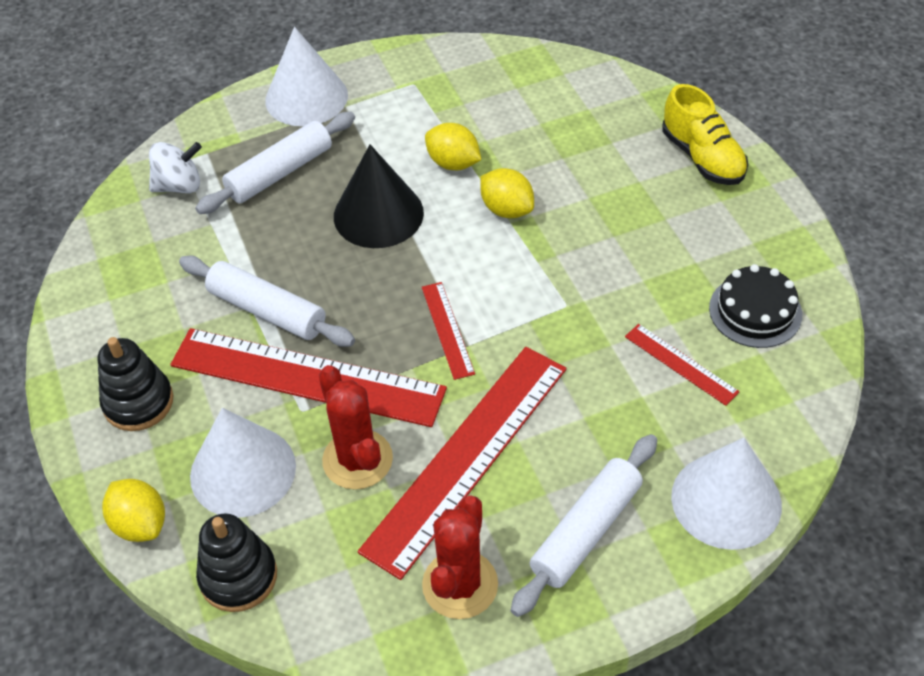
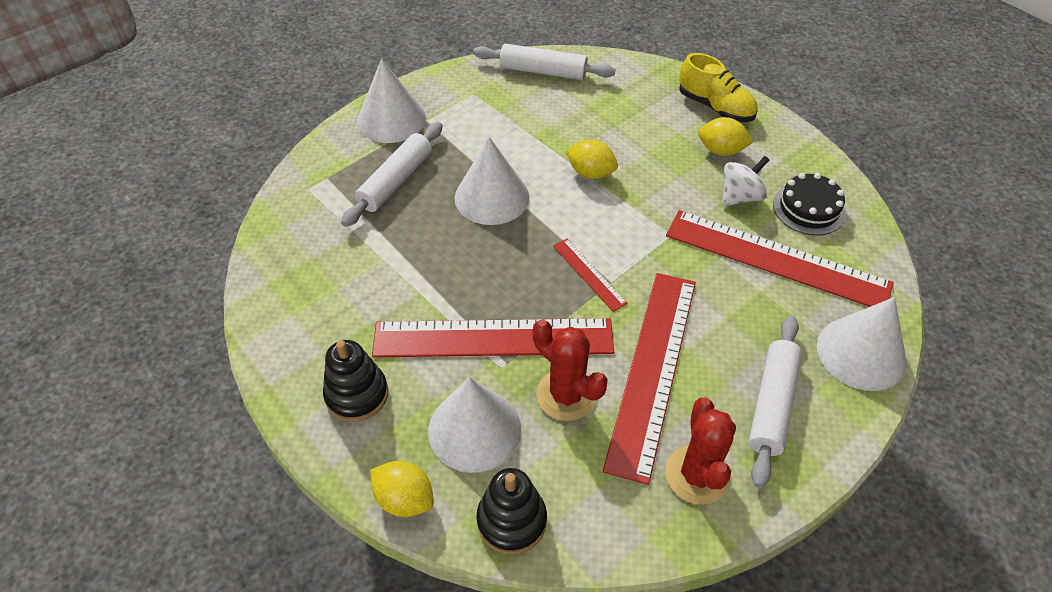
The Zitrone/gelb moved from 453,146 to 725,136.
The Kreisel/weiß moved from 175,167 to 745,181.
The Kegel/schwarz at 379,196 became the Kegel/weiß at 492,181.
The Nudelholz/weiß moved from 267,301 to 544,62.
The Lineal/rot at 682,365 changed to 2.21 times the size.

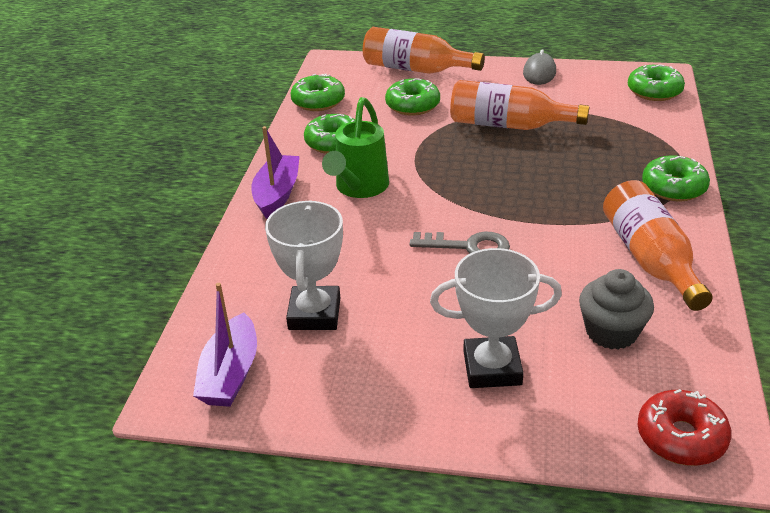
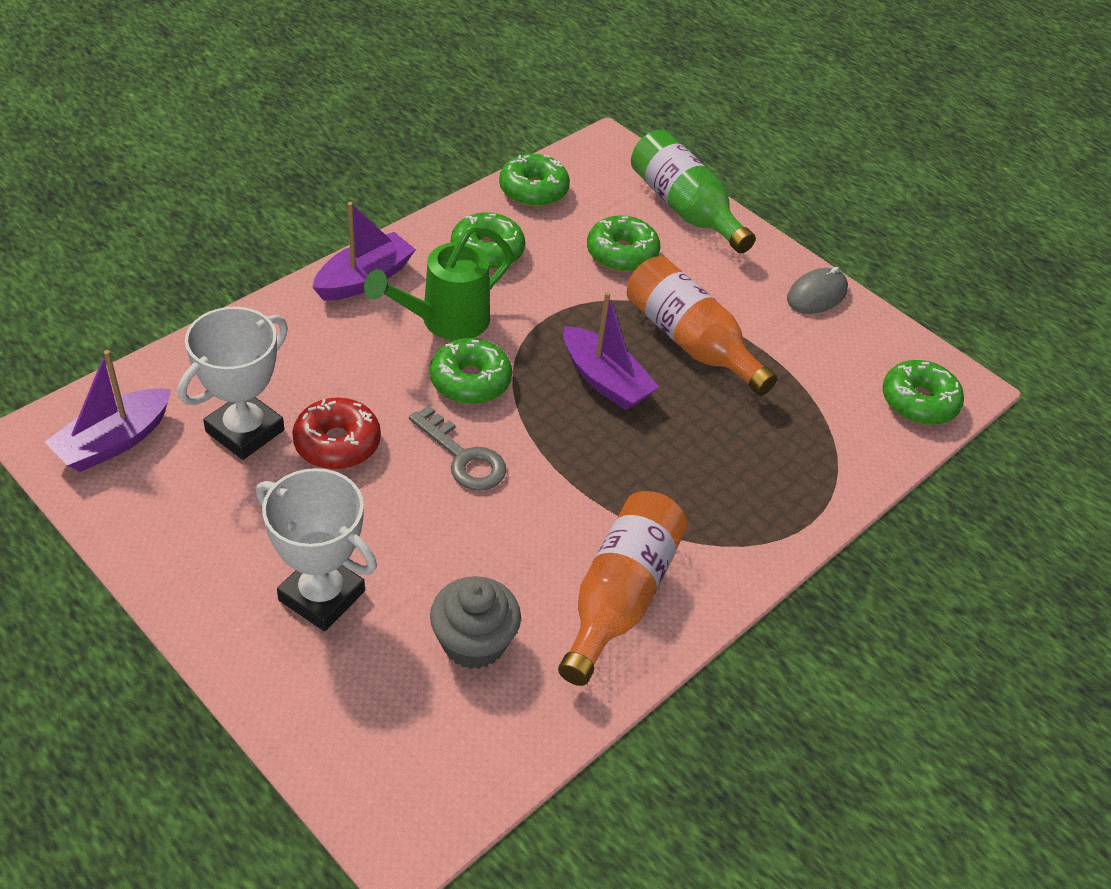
The Flasche/orange at 424,50 became the Flasche/grün at 693,192.
The Donut/grün moved from 676,178 to 471,371.
The Donut/rot moved from 685,427 to 336,434.
The Boot/lila at 611,351 appeared.

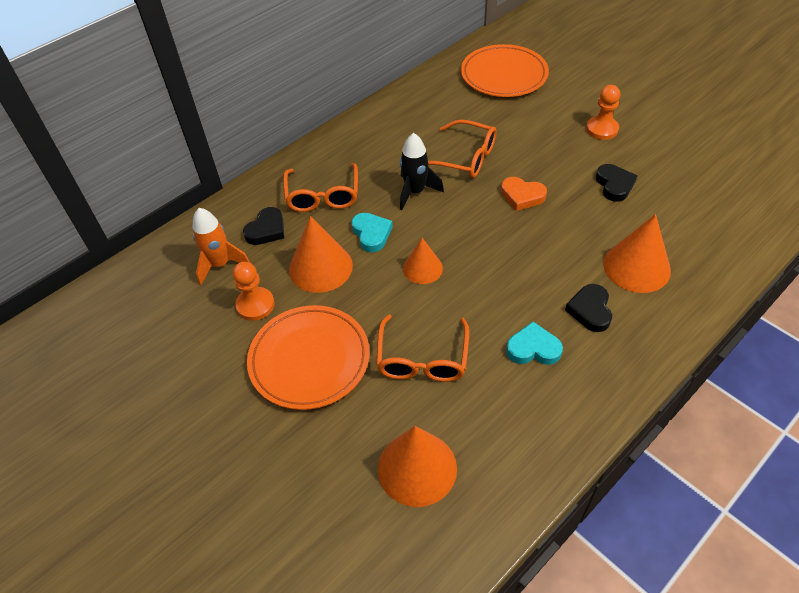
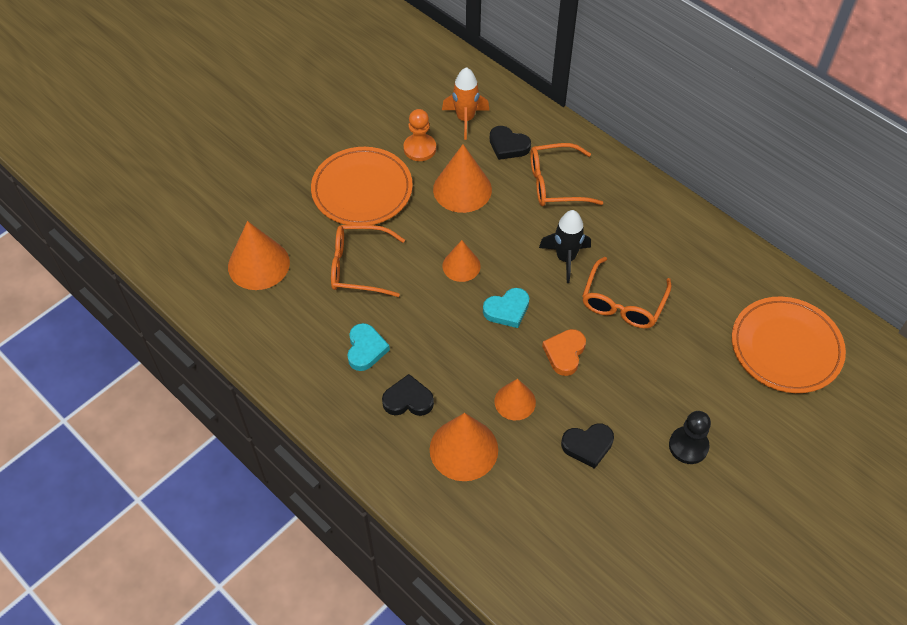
The Bauer/orange at 603,112 became the Bauer/schwarz at 690,437.
The Herz/türkis moved from 372,232 to 506,308.
The Kegel/orange at 515,399 appeared.

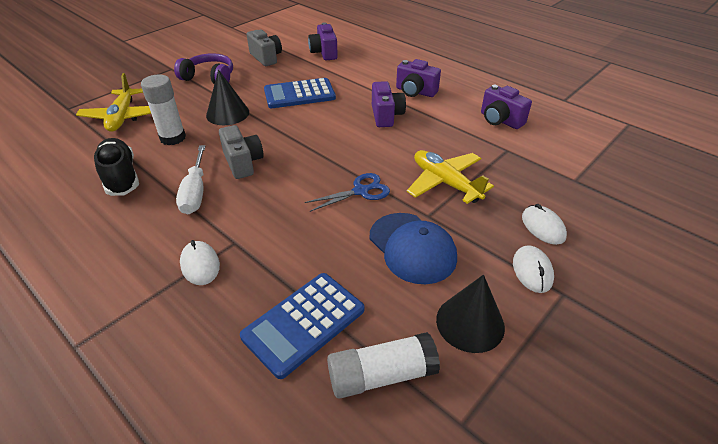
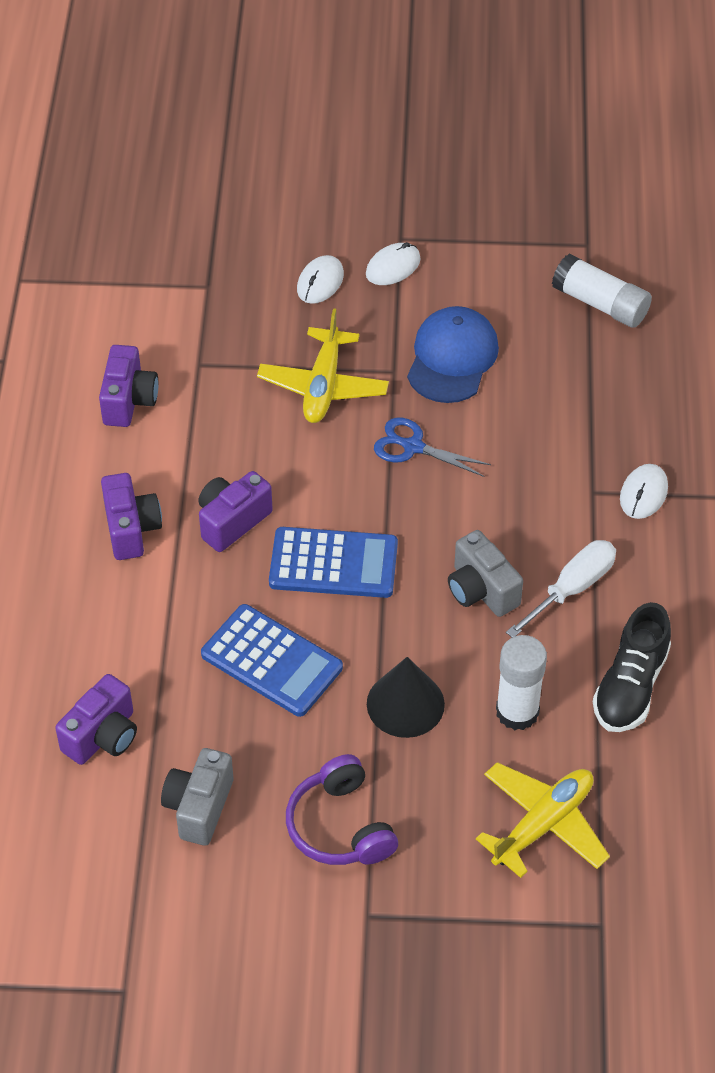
The Kamera/grau at 241,152 turned 60 degrees counterclockwise.
The Taschenrechner/blau moved from 302,326 to 333,562.
The Kegel/schwarz at 470,314 disappeared.

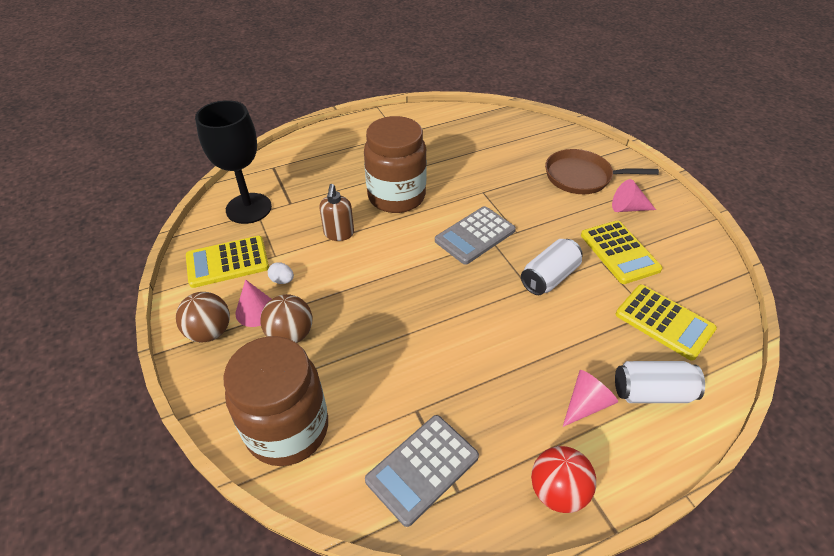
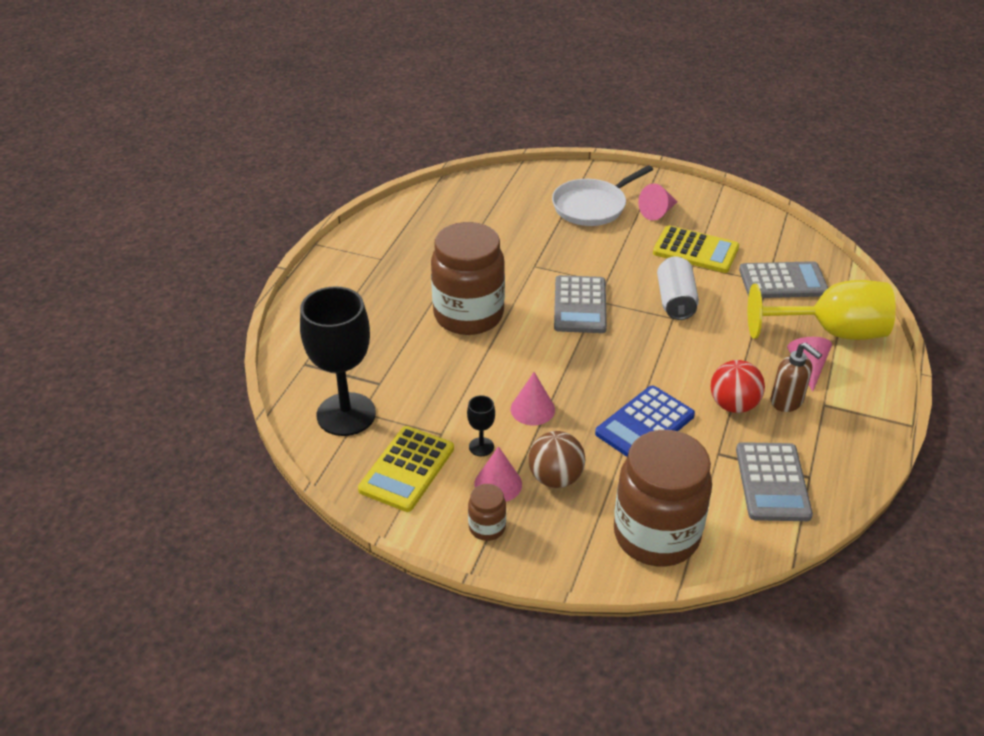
The Pfanne/braun at 602,171 became the Pfanne/weiß at 602,195.
The Seifenspender/braun moved from 337,212 to 796,377.
The Ei/weiß at 281,273 was replaced by the Kelch/schwarz at 481,425.
The Taschenrechner/gelb at 666,323 became the Taschenrechner/grau at 783,279.
The Ball/braun at 203,317 was replaced by the Einmachglas/braun at 487,512.
The Dose/weiß at 660,382 was replaced by the Kelch/gelb at 822,310.
The Ball/rot moved from 563,479 to 738,386.
The Kegel/rosa at 533,398 appeared.
The Taschenrechner/blau at 645,421 appeared.

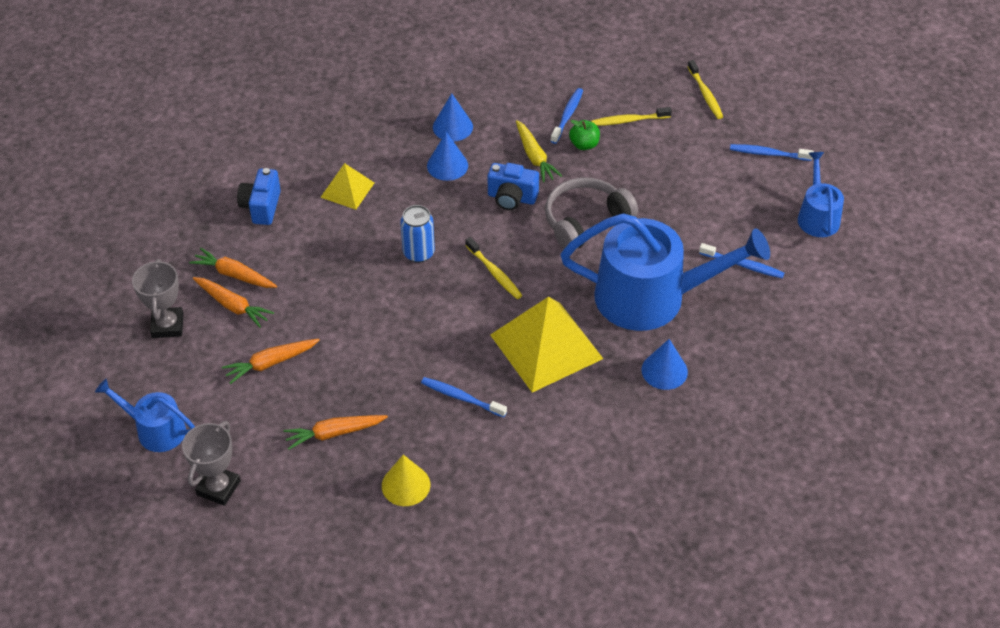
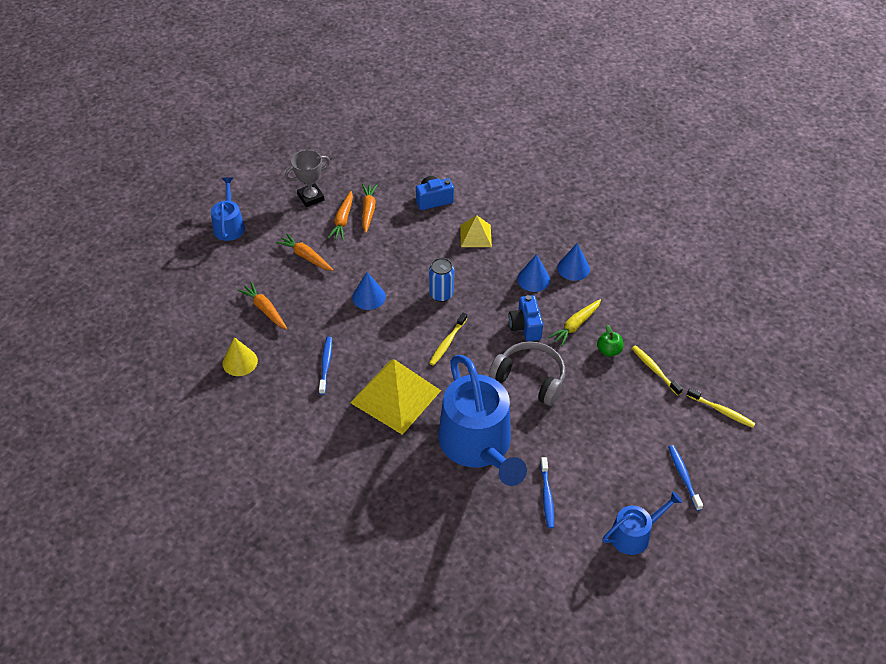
The Zahnbürste/gelb at 705,89 turned 105 degrees counterclockwise.
The Zahnbürste/blau at 567,116 disappeared.
The Kegel/blau moved from 665,364 to 369,291.
The Pokal/grau at 211,463 disappeared.

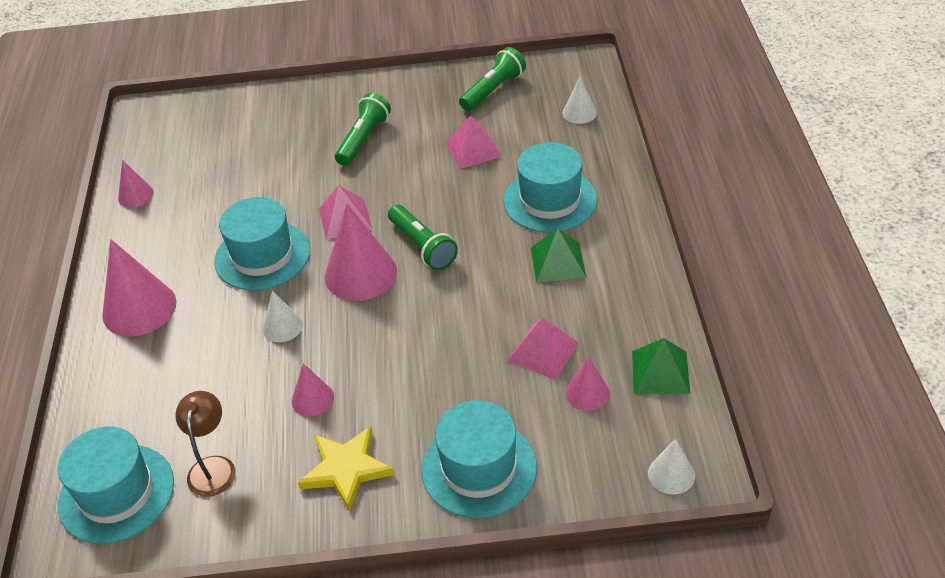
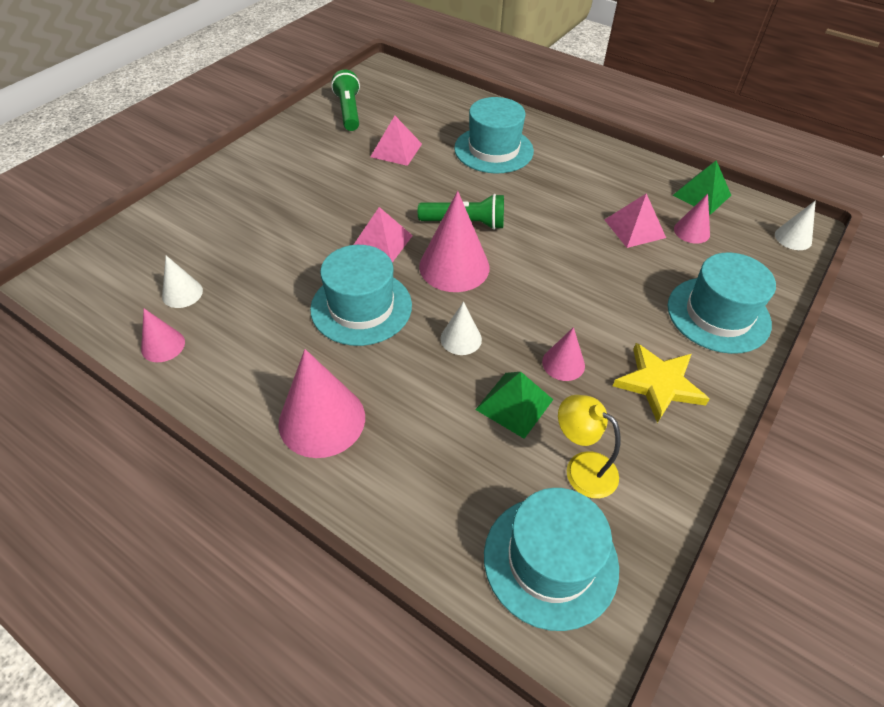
The Kegel/weiß moved from 579,100 to 182,281.
The Taschenlampe/grün at 363,129 disappeared.
The Pyramide/grün moved from 558,255 to 514,405.
The Lampe/braun at 205,444 became the Lampe/gelb at 589,446.

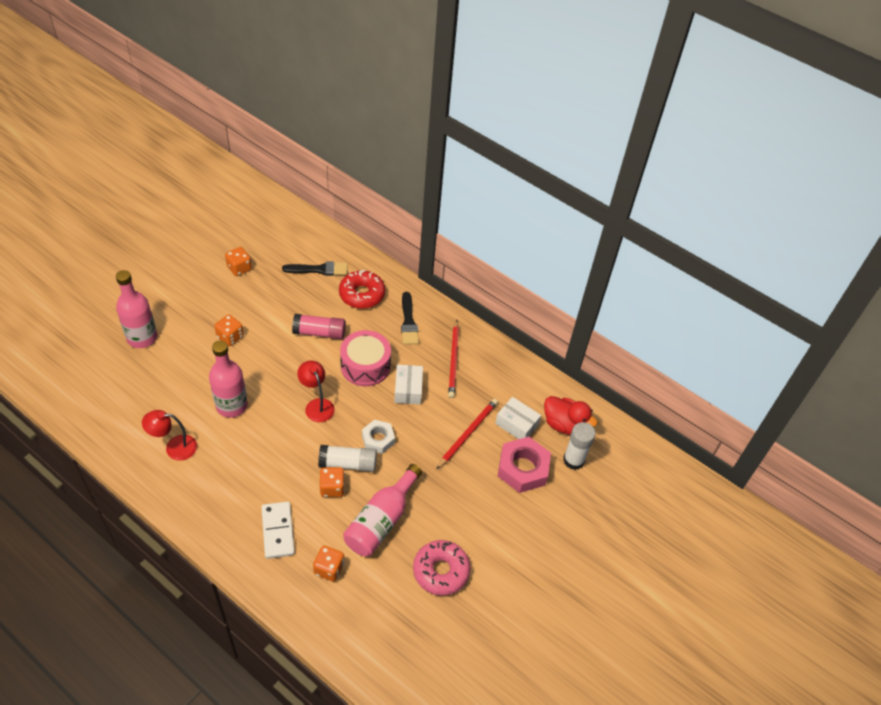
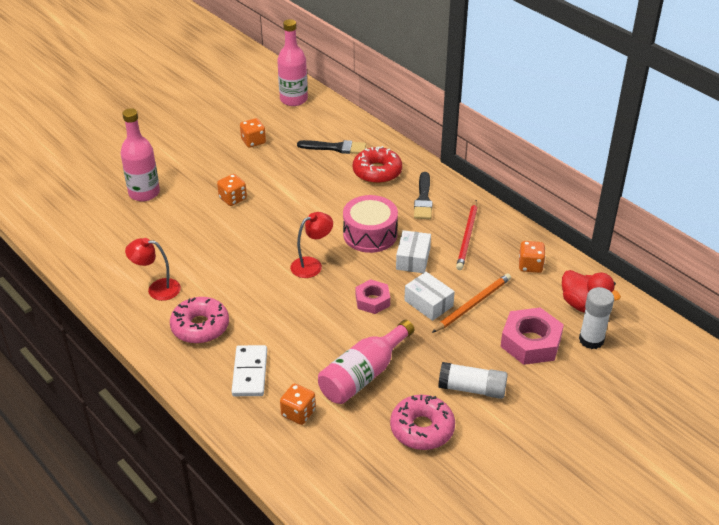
The Klebestift/rosa at 319,326 disappeared.
The Flasche/rosa moved from 228,379 to 292,62.
The Lampe/rot at 316,391 turned 75 degrees clockwise.
The Schachtel/weiß moved from 518,418 to 429,296.
The Bleistift/rot at 467,434 became the Bleistift/orange at 471,303.
The Sechskantmutter/weiß at 378,437 became the Sechskantmutter/rosa at 372,296.
The Klebestift/weiß moved from 347,458 to 473,380.
The Spielwürfel/orange moved from 332,482 to 532,257.
The Donut/rosa at 199,320 appeared.

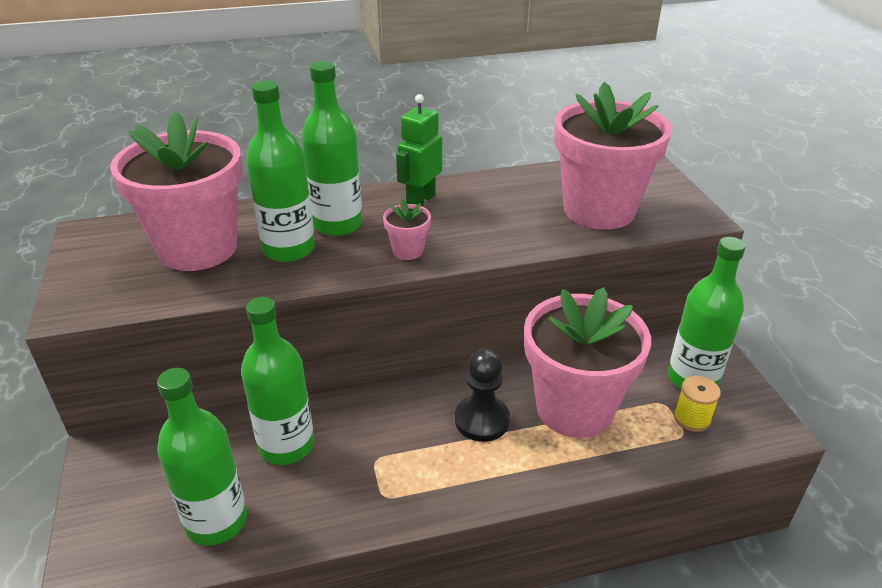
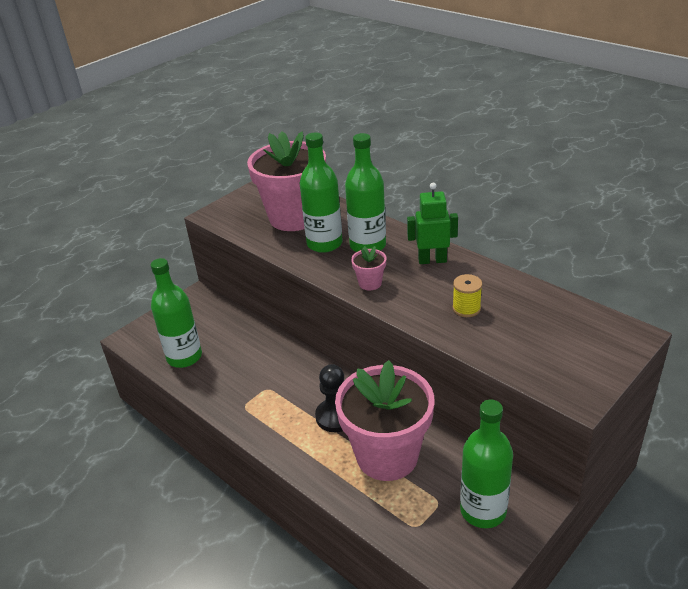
The Blumentopf/rosa at 613,156 disappeared.
The Flasche/grün at 277,381 disappeared.
The Garnrolle/gelb moved from 697,404 to 467,295.

